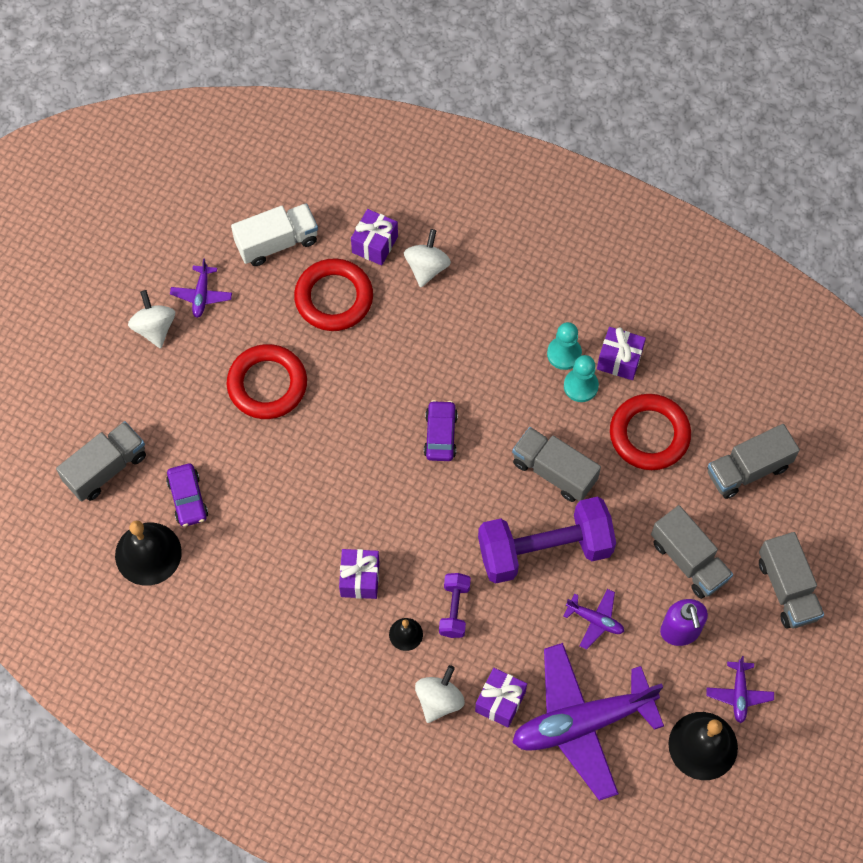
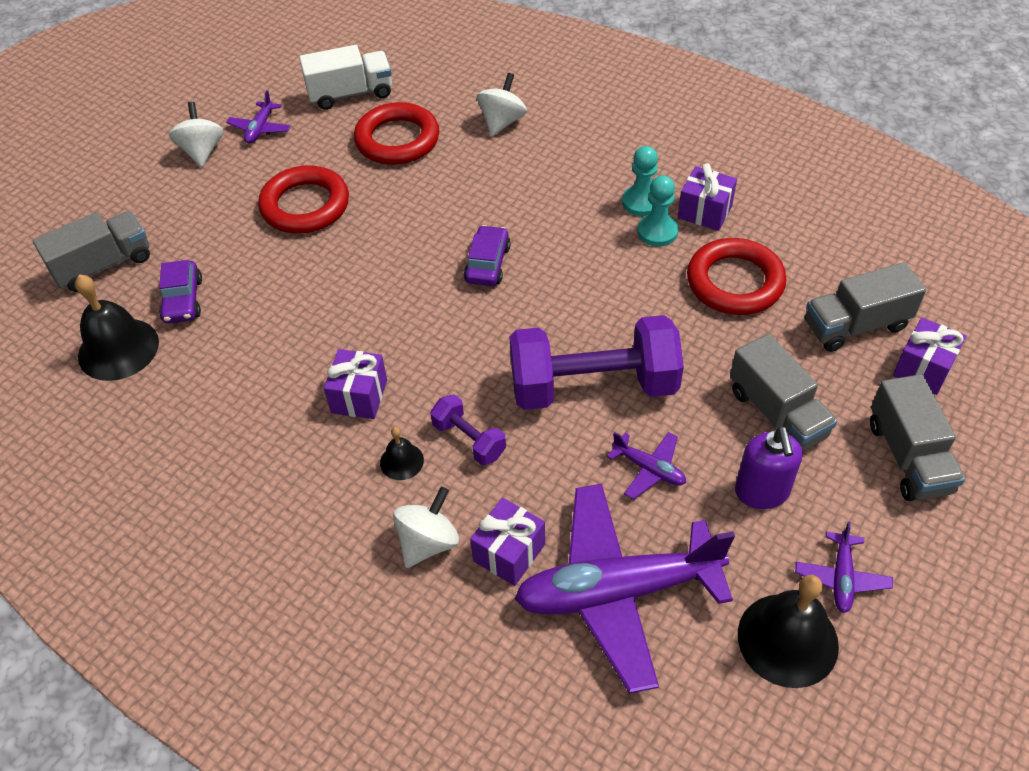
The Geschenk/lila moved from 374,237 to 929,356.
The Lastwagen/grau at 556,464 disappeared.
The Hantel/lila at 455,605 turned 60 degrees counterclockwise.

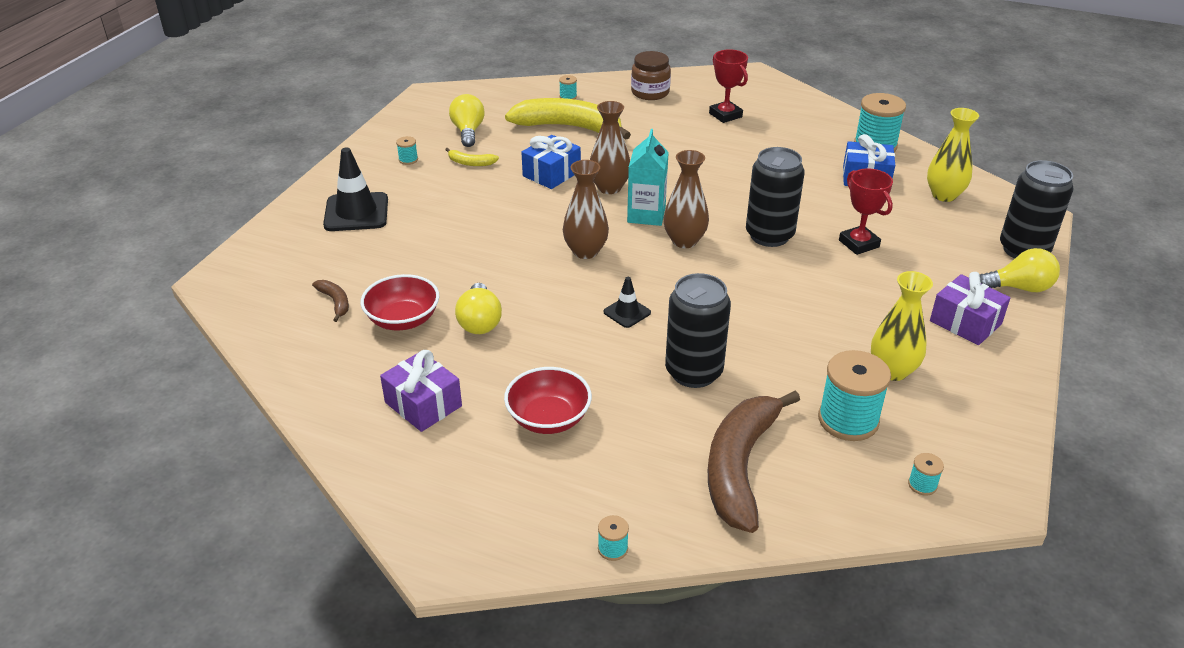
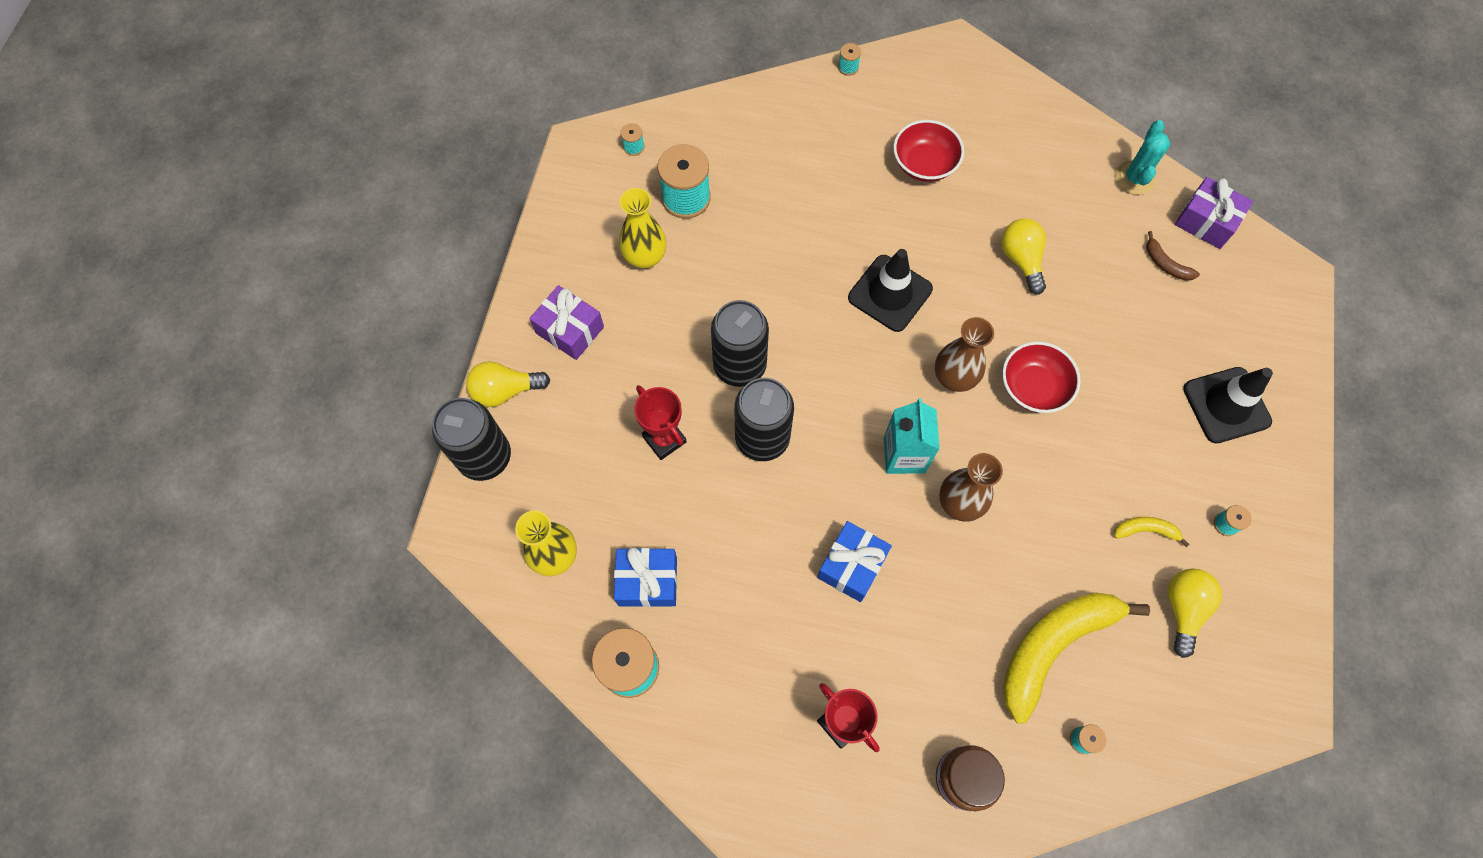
The Glühbirne/gelb at 467,120 turned 150 degrees counterclockwise.
The Banane/gelb at 568,119 turned 135 degrees clockwise.
The Geschenk/blau moved from 551,162 to 854,561.
The Vase/braun at 686,199 disappeared.
The Dose/schwarz moved from 698,330 to 740,343.
The Schüssel/rot moved from 399,302 to 1041,377.
The Leitkegel/schwarz at 627,302 changed to 1.89 times the size.
The Geschenk/lila moved from 421,391 to 1214,213.
The Banane/braun at 754,462 disappeared.
The Kaktus/türkis at 1142,157 appeared.

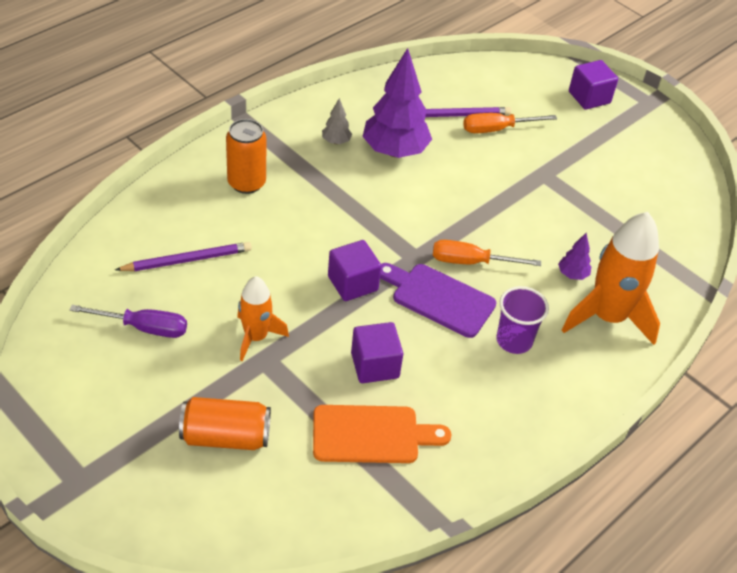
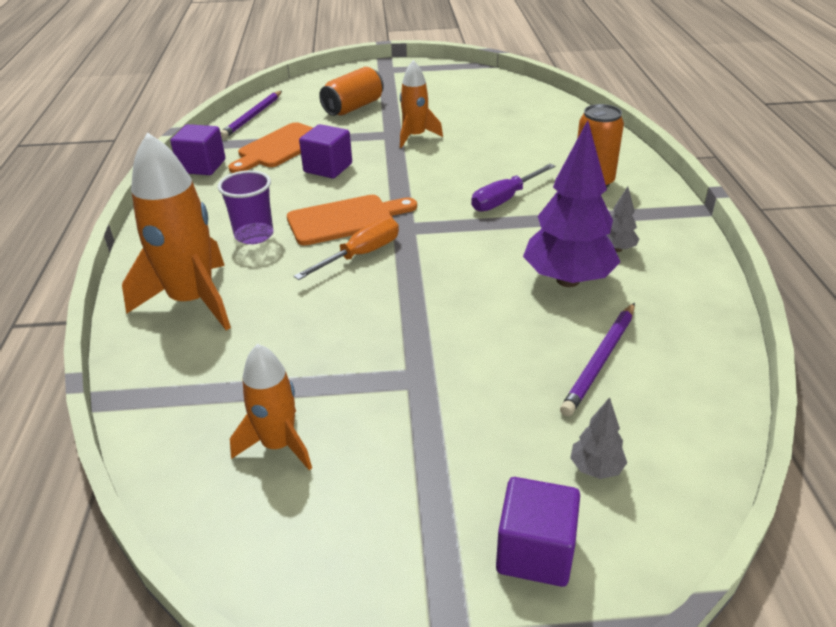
The Schraubenzieher/orange at 510,123 disappeared.
The Baum/lila at 574,256 disappeared.
The Kubus/lila moved from 354,270 to 197,149.
The Bleistift/lila moved from 183,256 to 251,115.
The Schneidebrett/lila at 438,300 became the Schneidebrett/orange at 352,220.
The Schraubenzieher/lila moved from 128,321 to 513,188.
The Rakete/orange at 271,407 appeared.
The Baum/grau at 598,438 appeared.

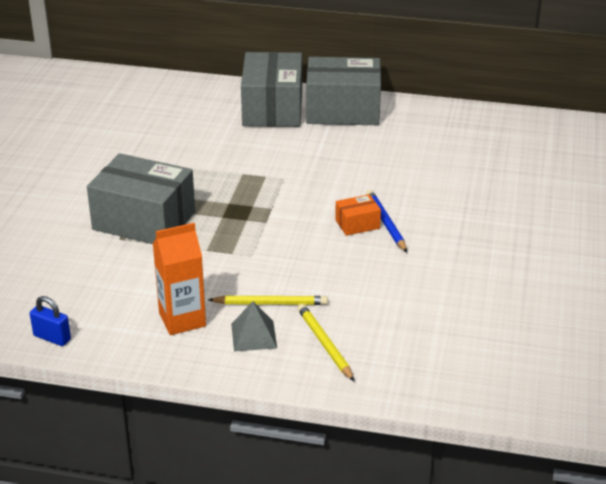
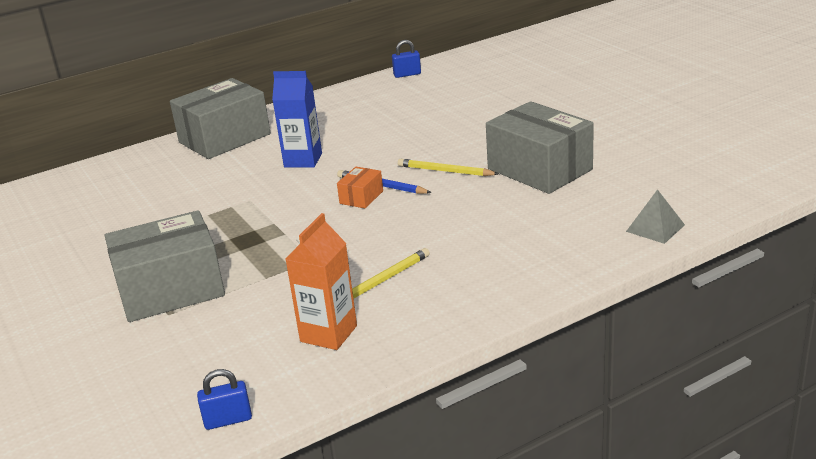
The Schachtel/grau moved from 271,89 to 540,147.
The Pyramide/grau moved from 254,326 to 655,216.
The Bleistift/gelb moved from 325,342 to 448,167.
The Vorhängeschloss/blau at 406,59 appeared.
The Getränkekarton/blau at 297,119 appeared.

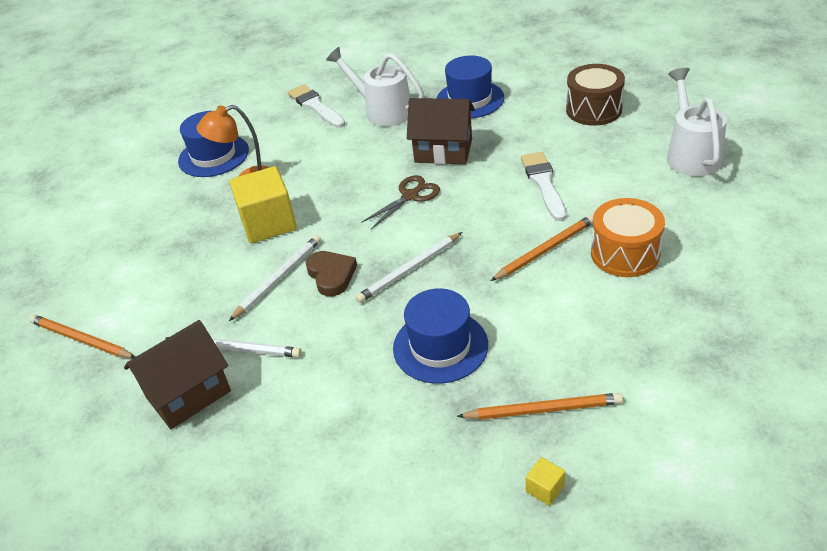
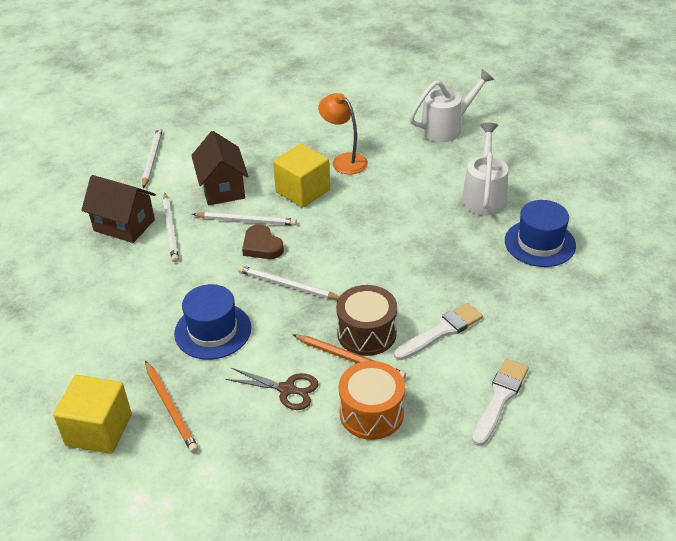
The Trommel/braun moved from 595,95 to 366,320.
The Gießkanne/weiß moved from 697,122 to 451,105.
The Pinsel/weiß moved from 316,106 to 500,402.
The Haus/braun moved from 441,131 to 219,168.
The Hut/blau at 213,144 disappeared.
The Schere/braun moved from 400,202 to 272,389.
The Herz/braun at 331,273 turned 105 degrees clockwise.
The Bleistift/orange at 82,336 became the Bleistift/weiß at 152,158.
The Kubus/gelb at 545,481 changed to 2.41 times the size.

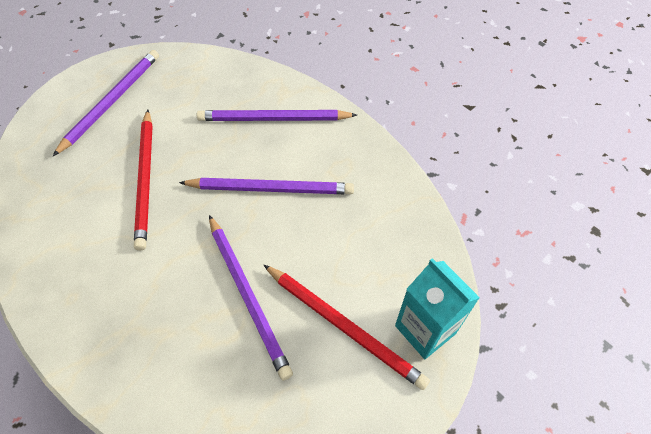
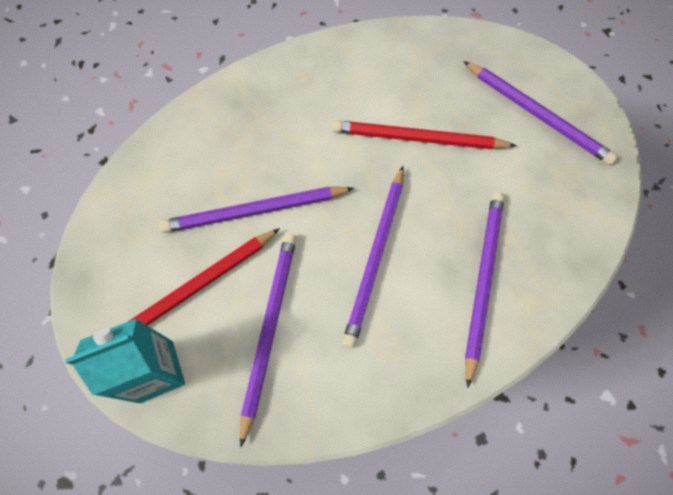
The Bleistift/lila at 268,340 appeared.

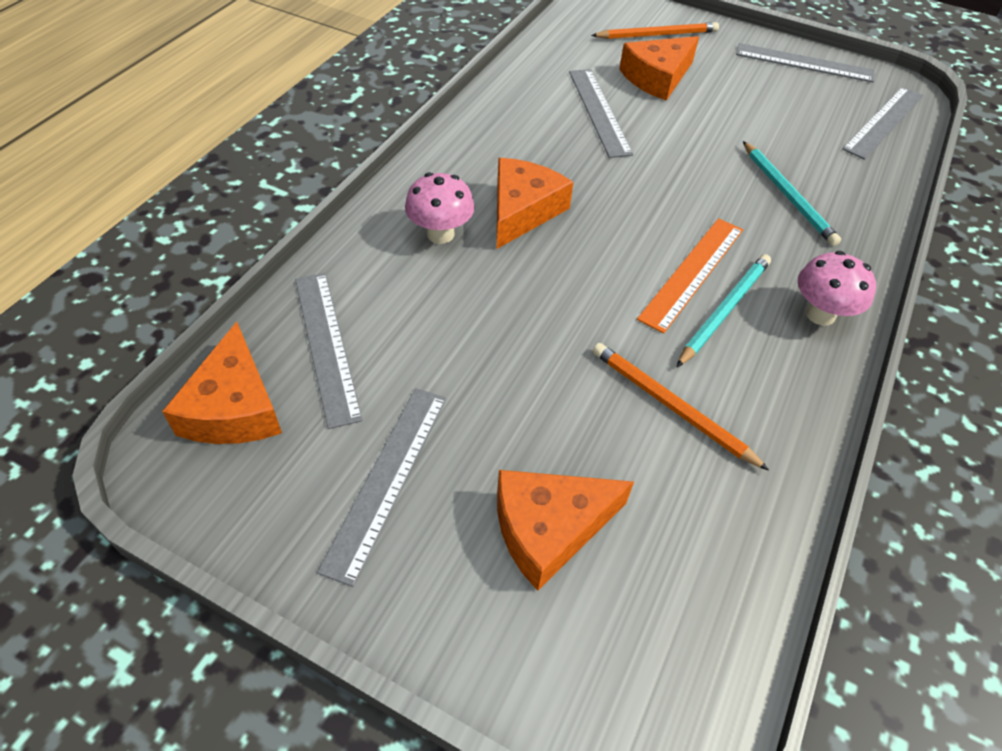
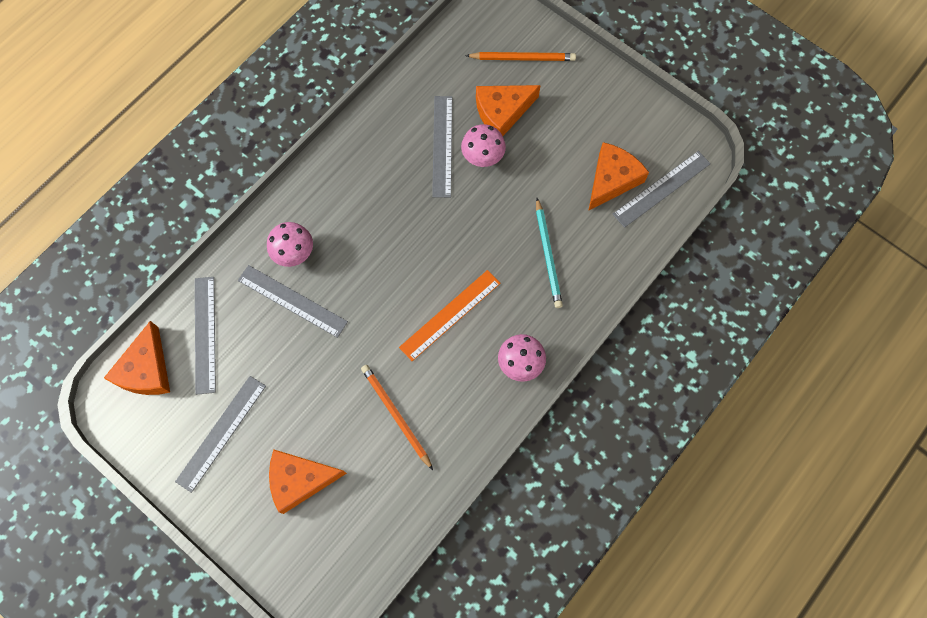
The Lineal/grau moved from 805,62 to 293,301.
The Käse/orange moved from 535,203 to 618,176.
The Bleistift/türkis at 724,310 disappeared.
The Pilz/rosa at 483,145 appeared.

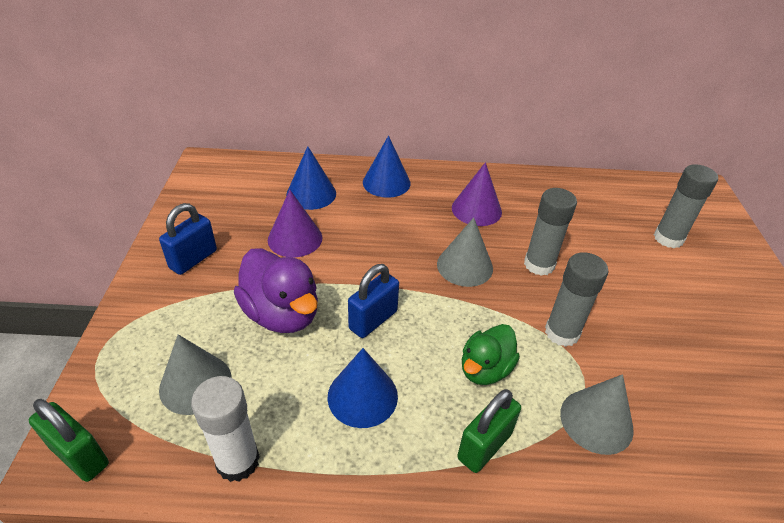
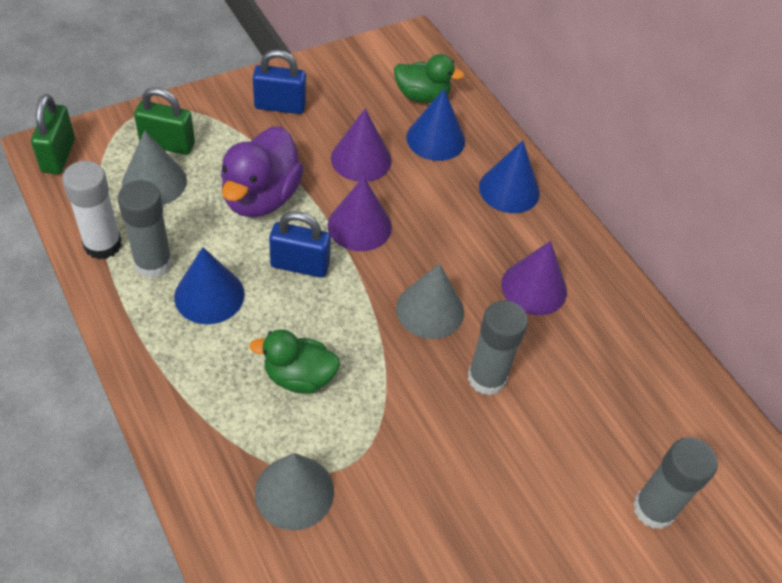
The Klebestift/grau moved from 577,299 to 145,229.
The Vorhängeschloss/grün moved from 489,431 to 164,121.
The Ente/grün at 429,78 appeared.
The Kegel/lila at 359,213 appeared.

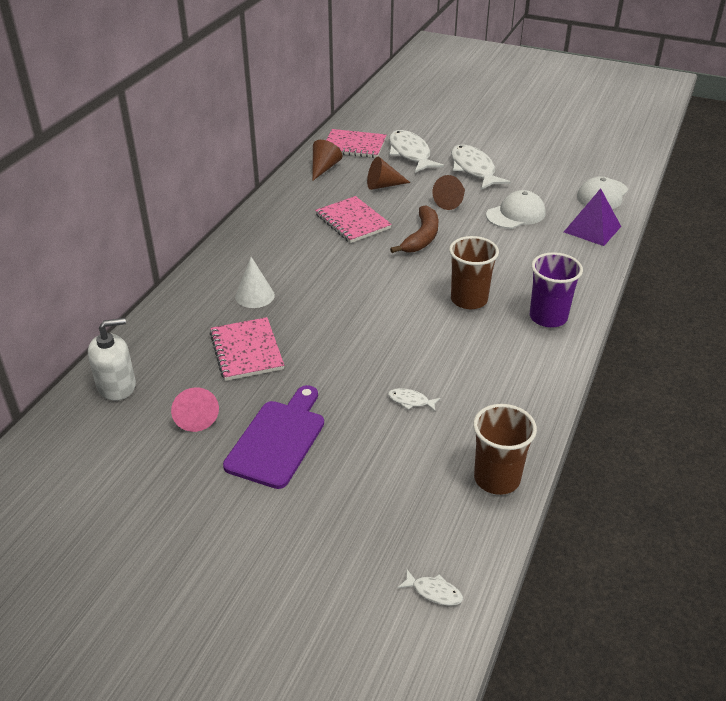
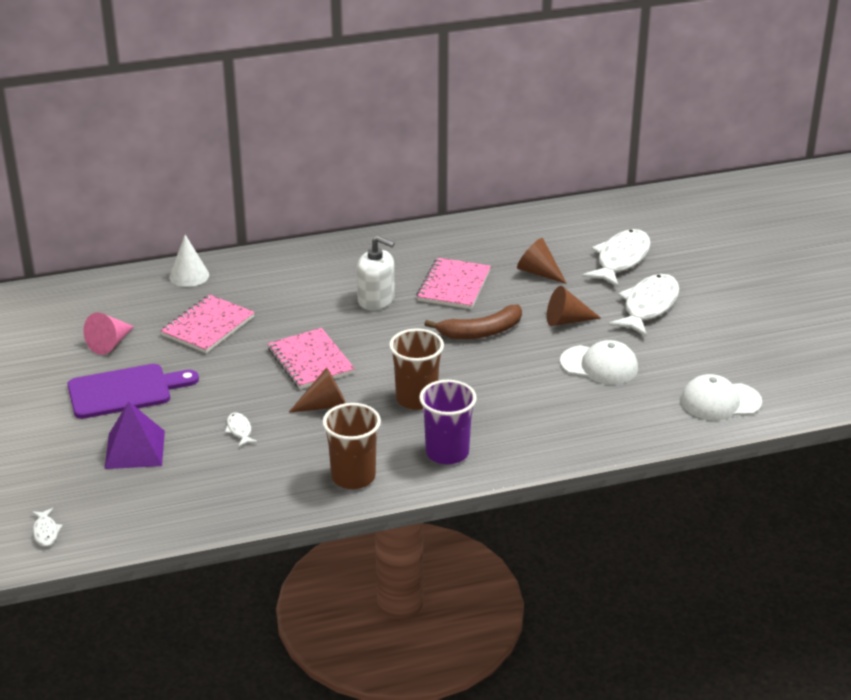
The Notizbuch/rosa moved from 356,143 to 311,358.
The Kegel/braun moved from 327,160 to 317,390.
The Pyramide/lila moved from 592,217 to 135,435.
The Kegel/weiß moved from 255,282 to 189,261.
The Seifenspender/weiß moved from 112,359 to 376,273.
The Becher/braun moved from 505,449 to 351,446.

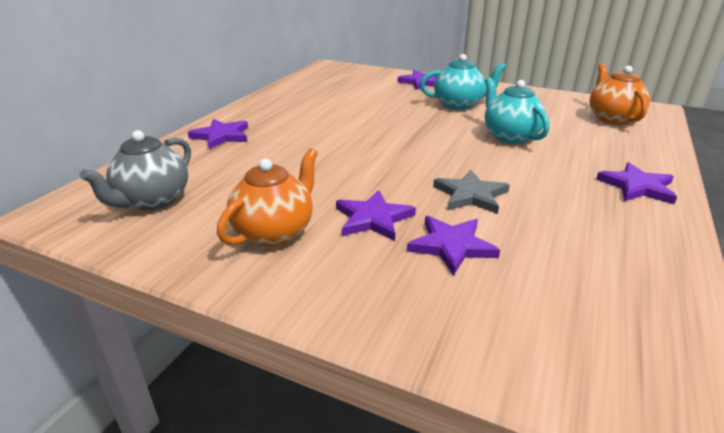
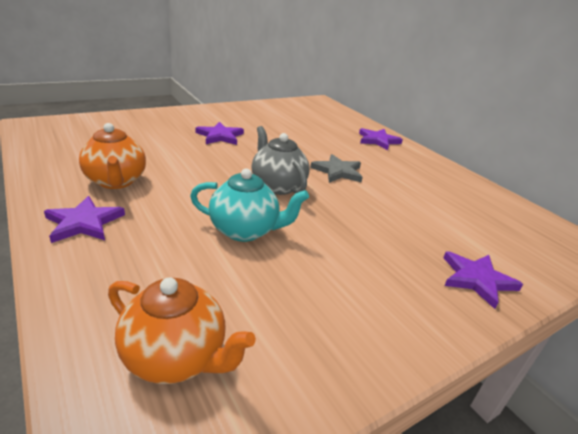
The Teekanne/türkis at 463,82 disappeared.
The Teekanne/grau moved from 135,170 to 281,160.
The Teekanne/orange moved from 267,197 to 112,156.
The Stern/grau moved from 471,192 to 336,168.
The Stern/lila at 453,246 disappeared.

